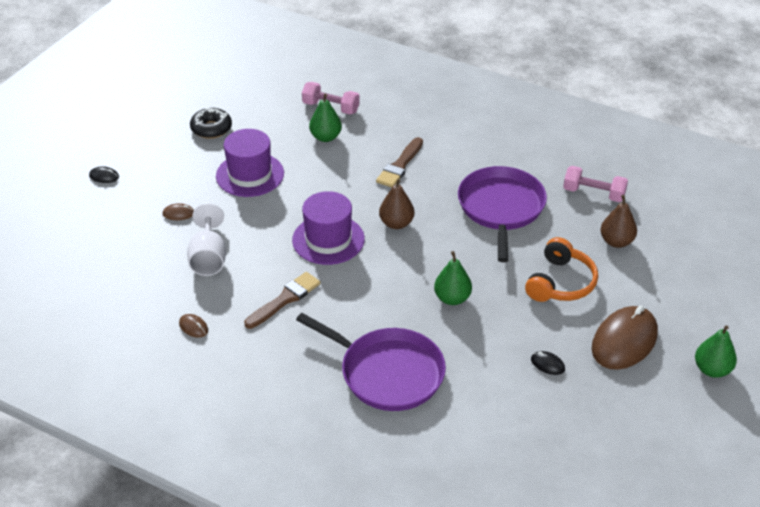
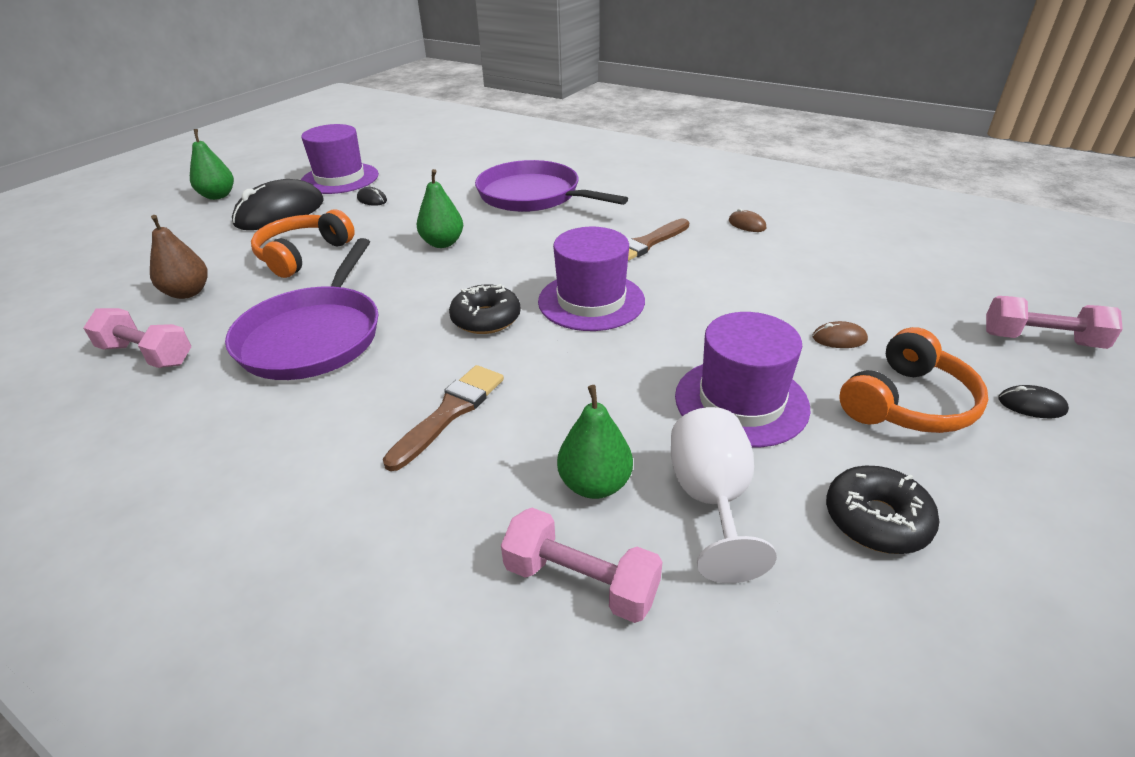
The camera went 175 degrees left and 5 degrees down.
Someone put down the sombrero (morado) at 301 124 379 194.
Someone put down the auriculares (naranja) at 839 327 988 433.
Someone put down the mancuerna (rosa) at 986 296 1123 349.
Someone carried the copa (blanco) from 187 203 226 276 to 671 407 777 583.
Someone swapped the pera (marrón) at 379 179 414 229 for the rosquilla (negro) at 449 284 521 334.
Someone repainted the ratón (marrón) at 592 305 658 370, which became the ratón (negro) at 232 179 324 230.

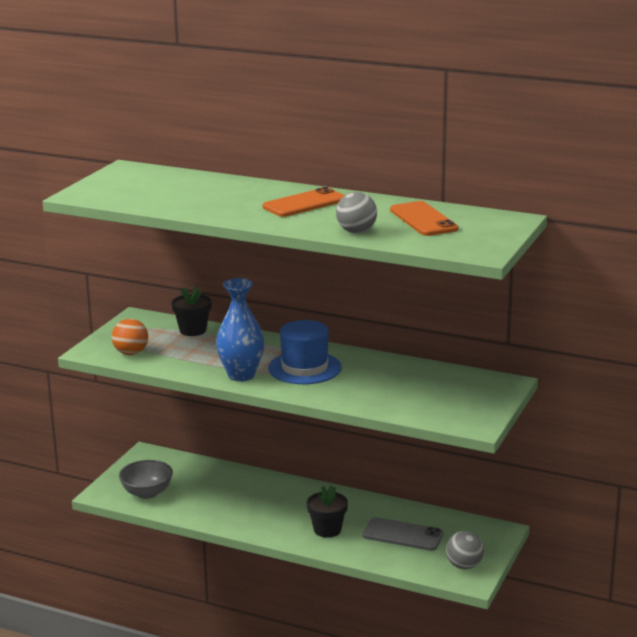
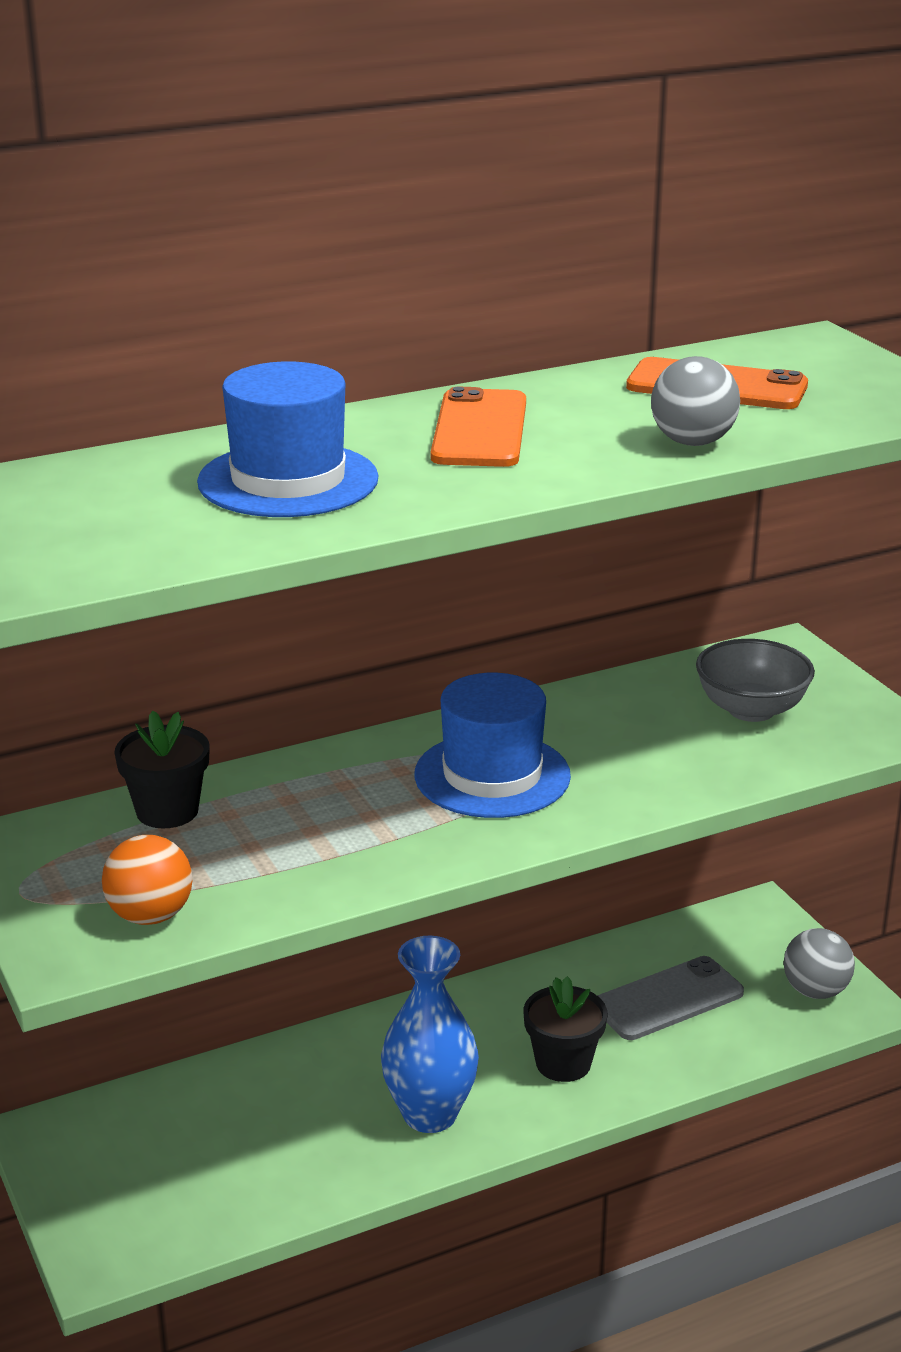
The camera went 50 degrees left and 5 degrees up.
Someone put down the sombrero (azul) at 197 361 379 517.
Someone carried the cuenco (gris) from 119 460 173 499 to 696 639 815 722.
Someone carried the florero (azul) from 216 278 264 381 to 381 936 479 1133.

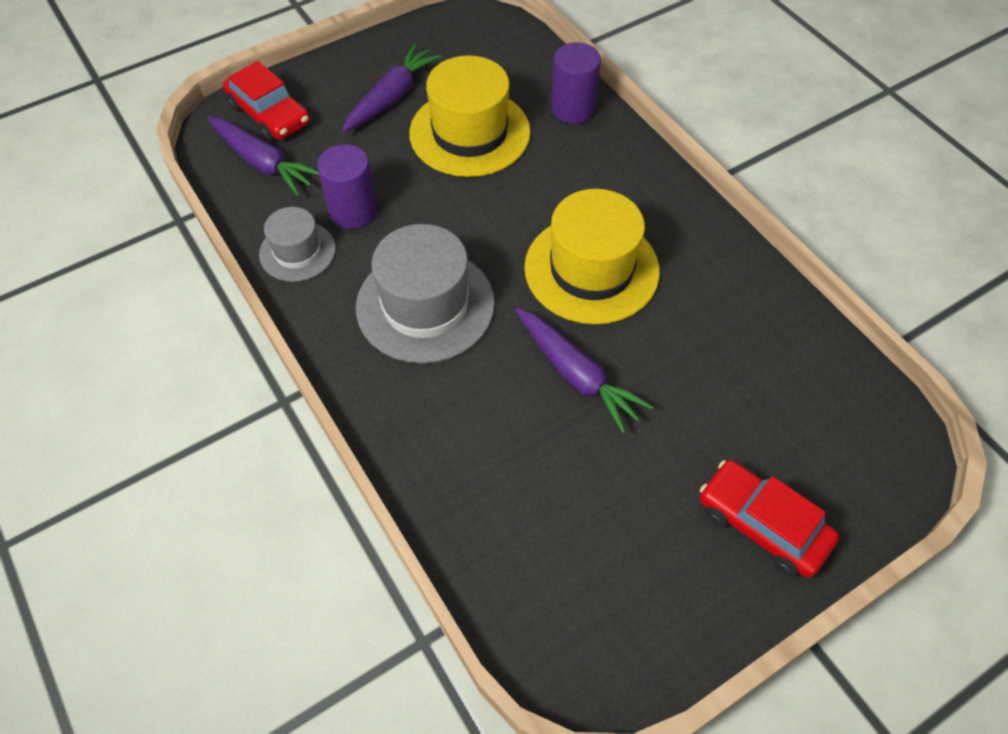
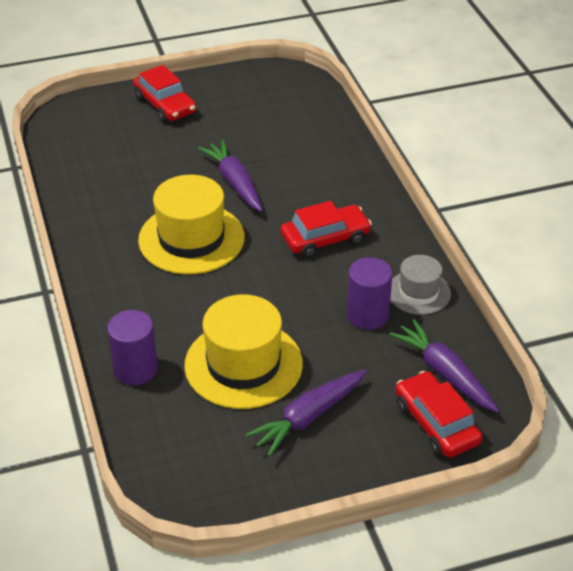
The camera went 165 degrees left and 15 degrees down.
Someone swapped the sombrero (gris) at 356 224 495 363 for the coche (rojo) at 281 201 372 258.

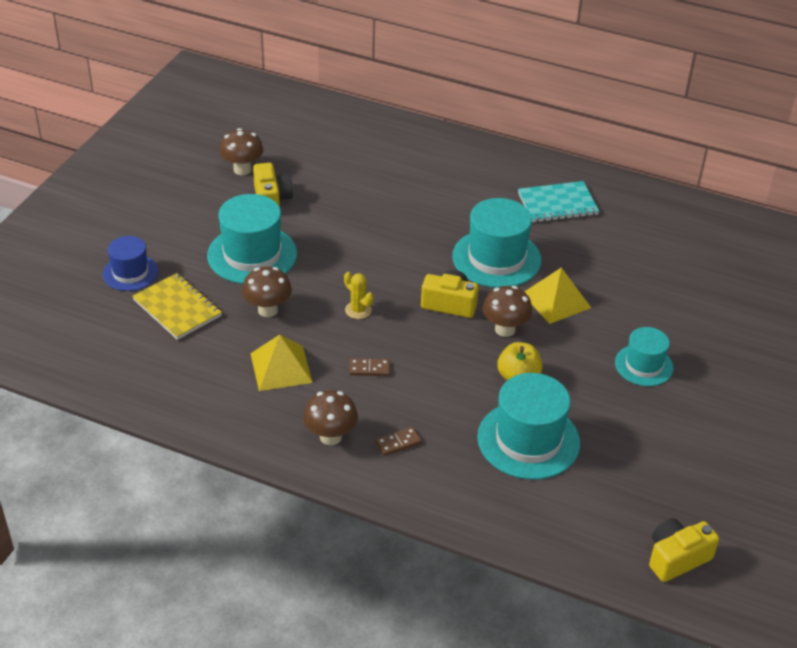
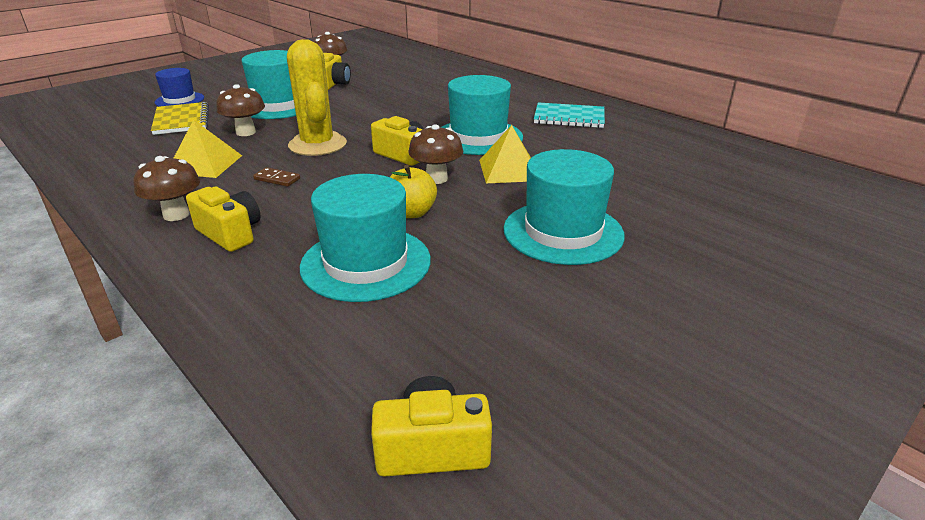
The camera went 25 degrees right and 10 degrees down.
Someone swapped the ficha de dominó (marrón) at 375 427 422 456 for the cámara (amarillo) at 186 186 261 252.
Someone scaled the cactus (amarillo) at 344 272 373 319 by 2.21.
Someone scaled the sombrero (turquesa) at 615 327 673 386 by 1.66.

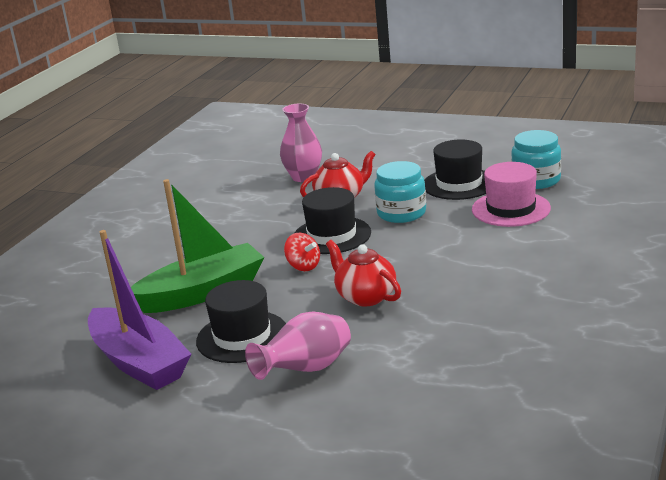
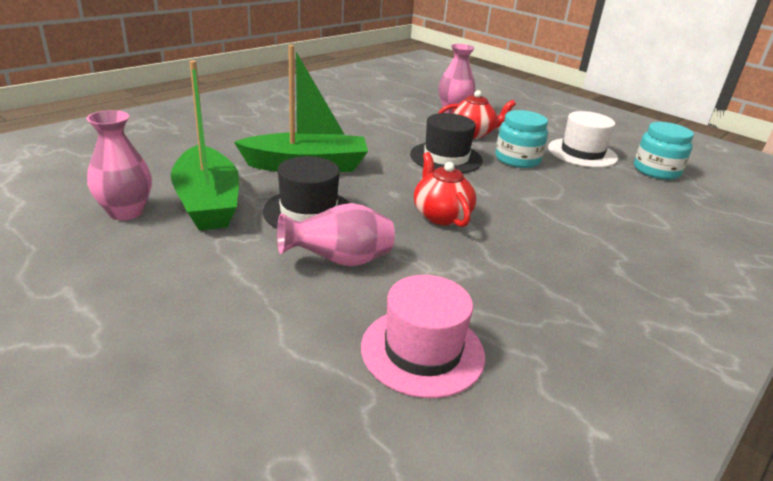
The camera went 15 degrees right and 5 degrees up.
Someone took away the peonza (rojo) at 284 233 320 271.
Someone put down the florero (rosa) at 87 110 152 220.
Someone carried the sombrero (rosa) from 472 162 551 227 to 361 275 485 398.
Someone repainted the barco (morado) at 88 230 191 390, which became the barco (verde) at 171 60 239 230.
Someone repainted the sombrero (negro) at 424 139 486 200, which became the sombrero (blanco) at 548 111 618 168.

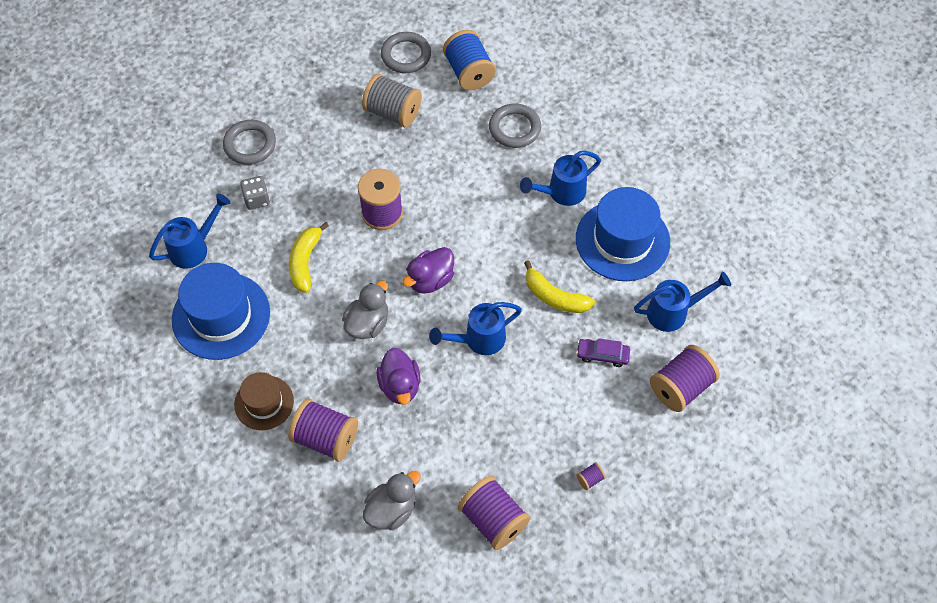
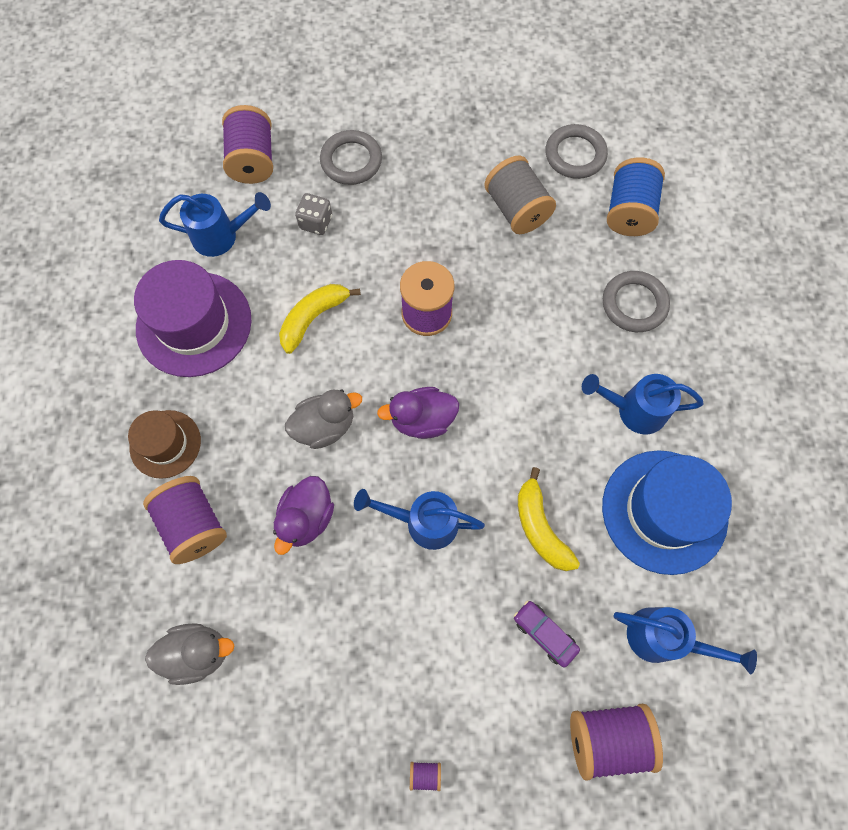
The camera went 35 degrees right and 10 degrees up.
Someone carried the carrete (morado) from 458 476 530 550 to 222 105 273 184.
Someone repainted the sombrero (azul) at 172 263 270 360, which became the sombrero (morado) at 134 260 252 377.

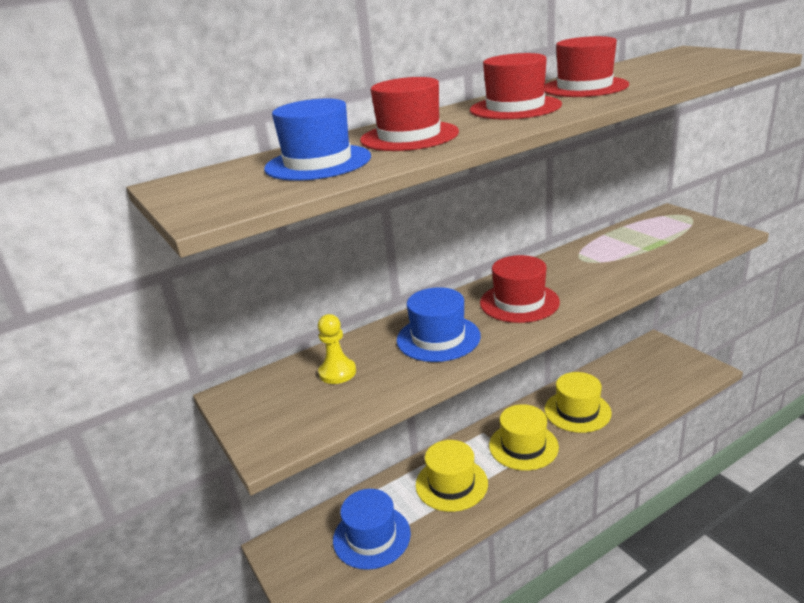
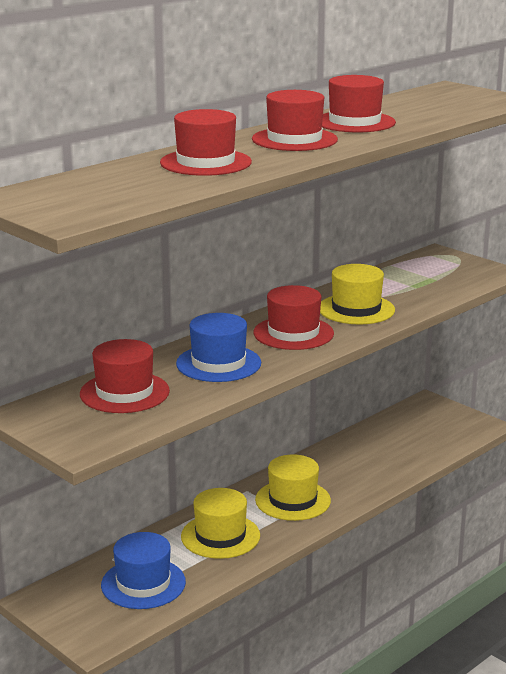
The camera went 15 degrees left and 5 degrees down.
Someone took away the sombrero (azul) at 264 98 371 181.
Someone carried the sombrero (amarillo) from 544 372 612 433 to 320 264 395 324.
Someone swapped the peón (amarillo) at 318 314 356 384 for the sombrero (rojo) at 80 339 170 413.

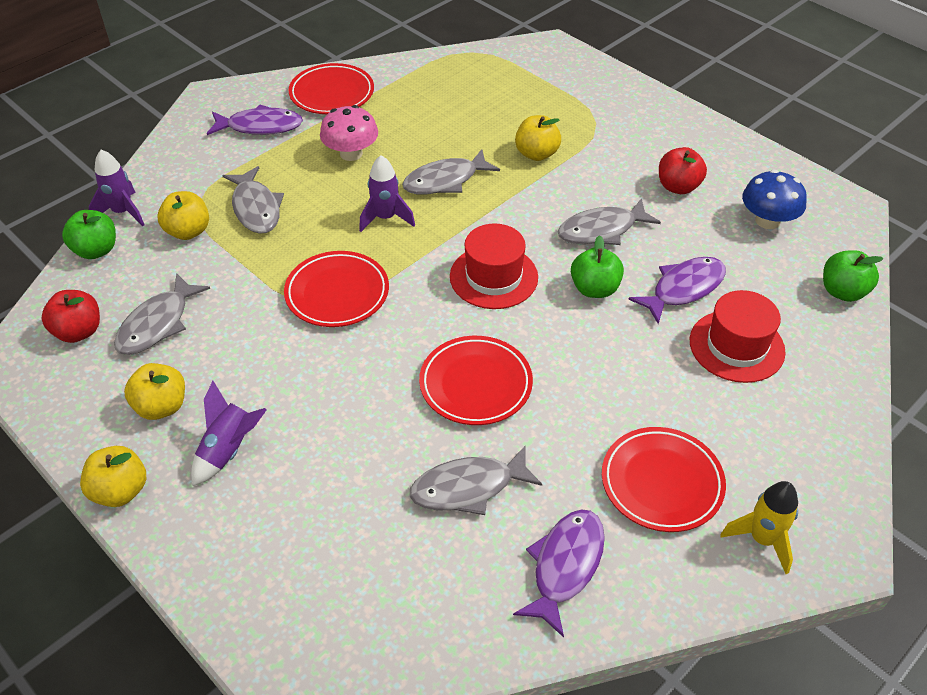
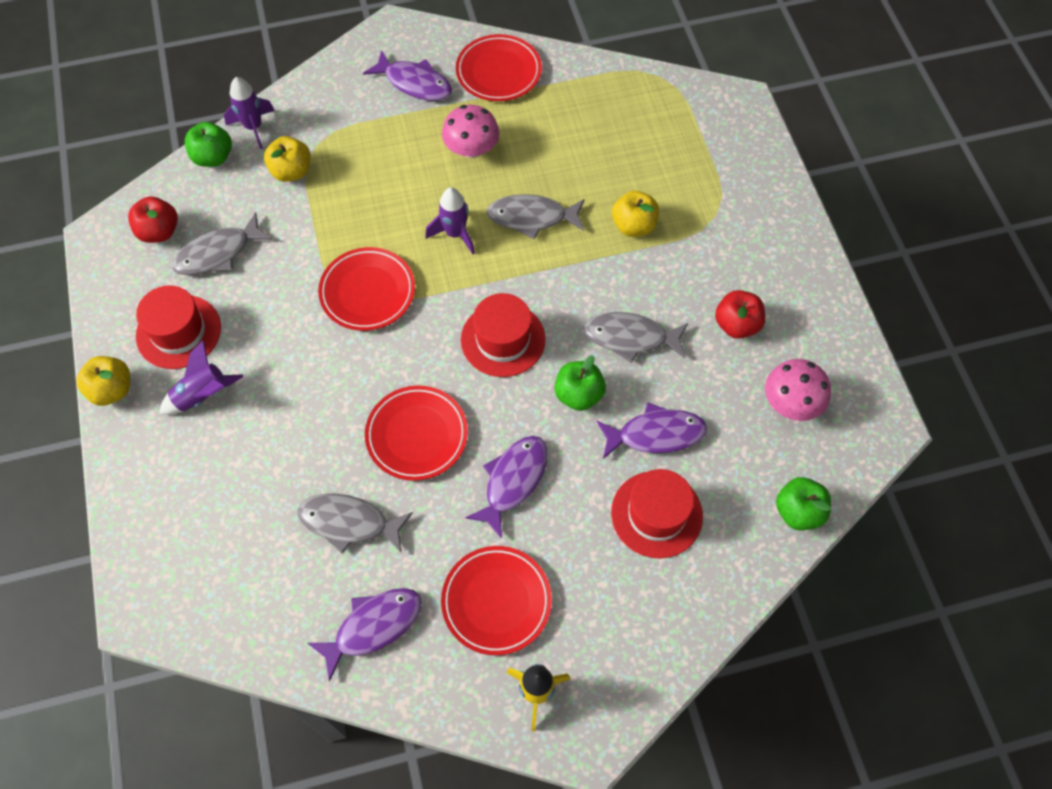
The camera went 30 degrees right and 15 degrees up.
Someone took away the pez (gris) at 222 166 284 234.
Someone put down the pez (morado) at 465 436 548 539.
Someone swapped the manzana (amarillo) at 124 363 185 420 for the sombrero (rojo) at 136 285 221 369.
Someone repainted the seta (azul) at 742 170 807 229, which became the seta (rosa) at 765 359 831 421.

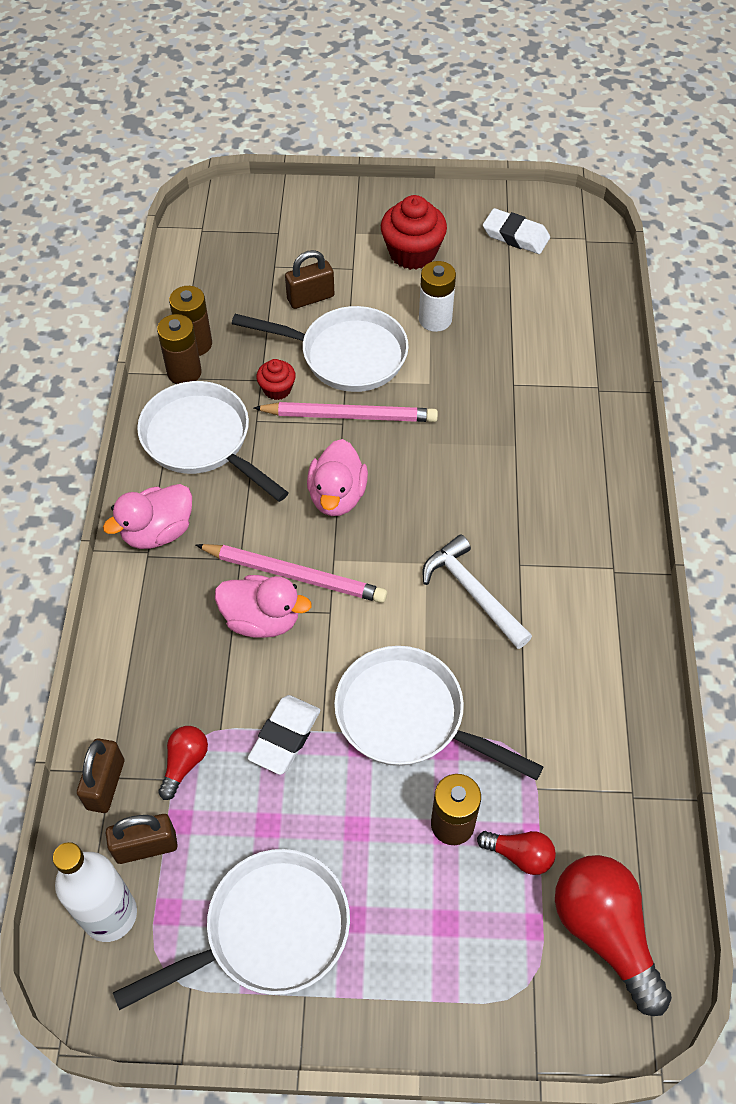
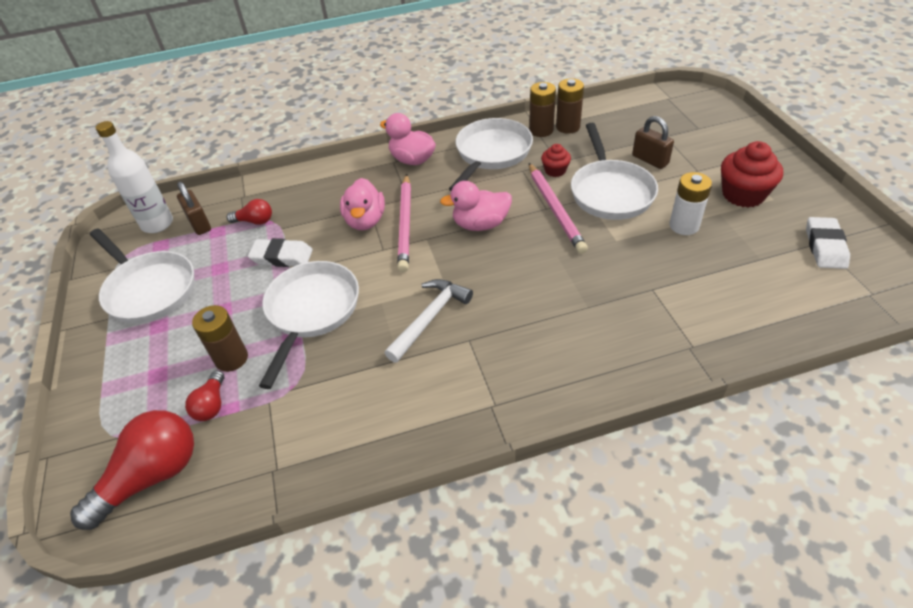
The camera went 75 degrees right and 10 degrees down.
Someone took away the candado (marrón) at 77 738 124 813.

